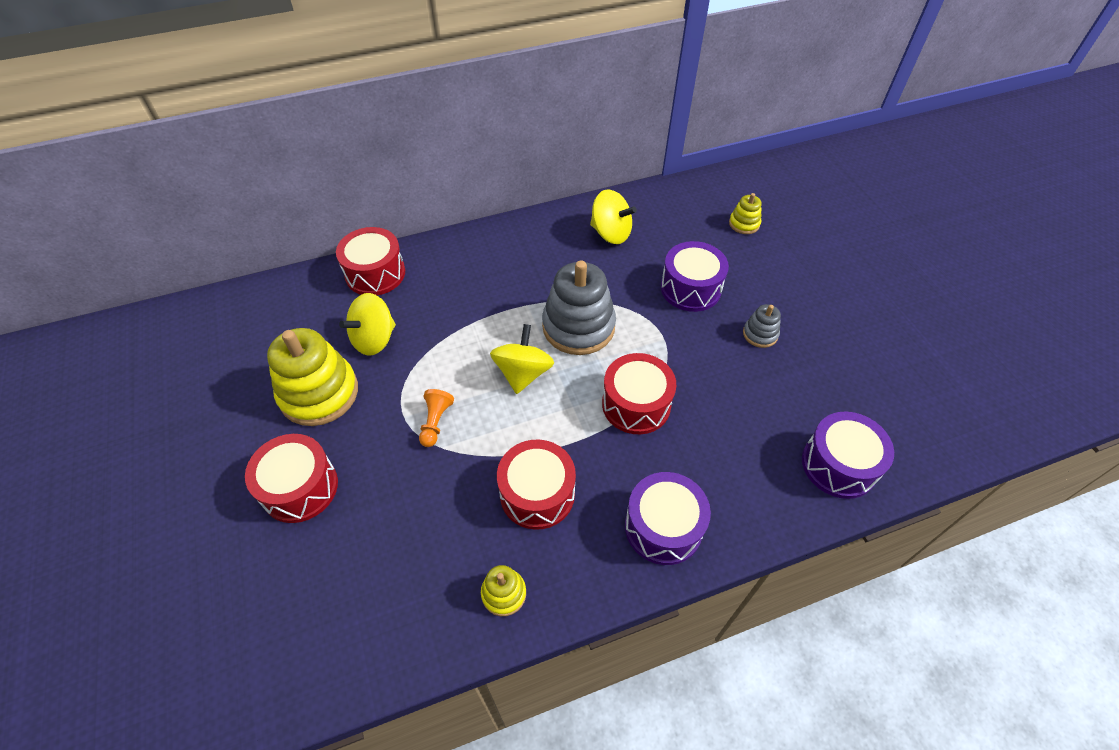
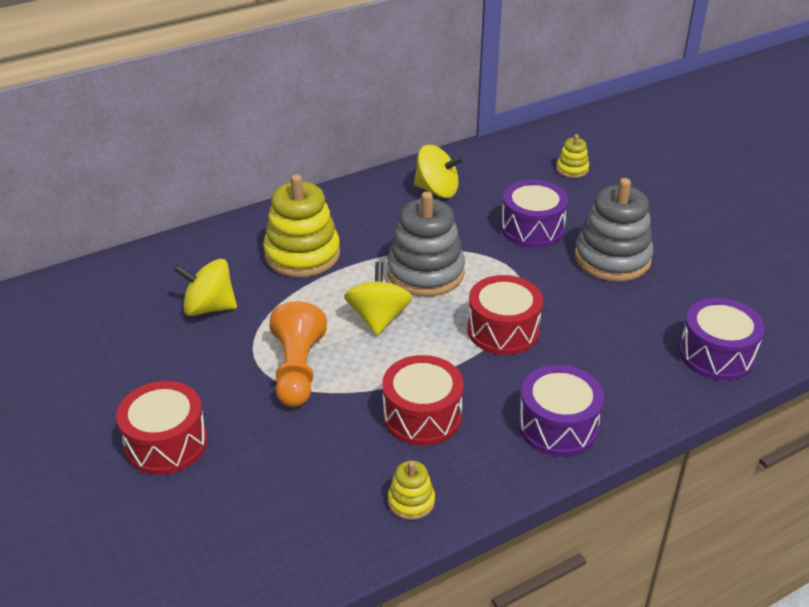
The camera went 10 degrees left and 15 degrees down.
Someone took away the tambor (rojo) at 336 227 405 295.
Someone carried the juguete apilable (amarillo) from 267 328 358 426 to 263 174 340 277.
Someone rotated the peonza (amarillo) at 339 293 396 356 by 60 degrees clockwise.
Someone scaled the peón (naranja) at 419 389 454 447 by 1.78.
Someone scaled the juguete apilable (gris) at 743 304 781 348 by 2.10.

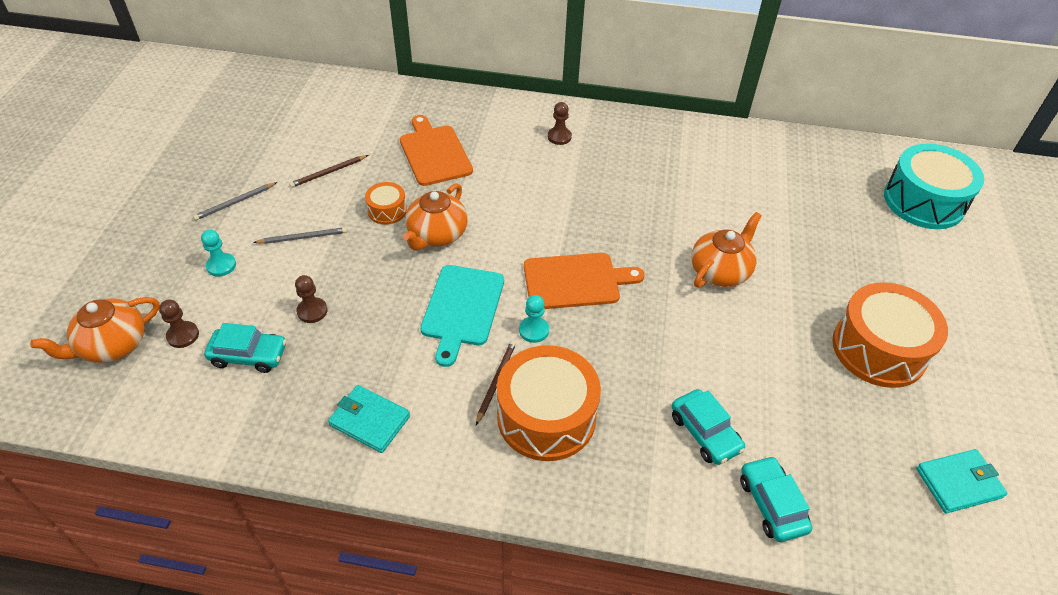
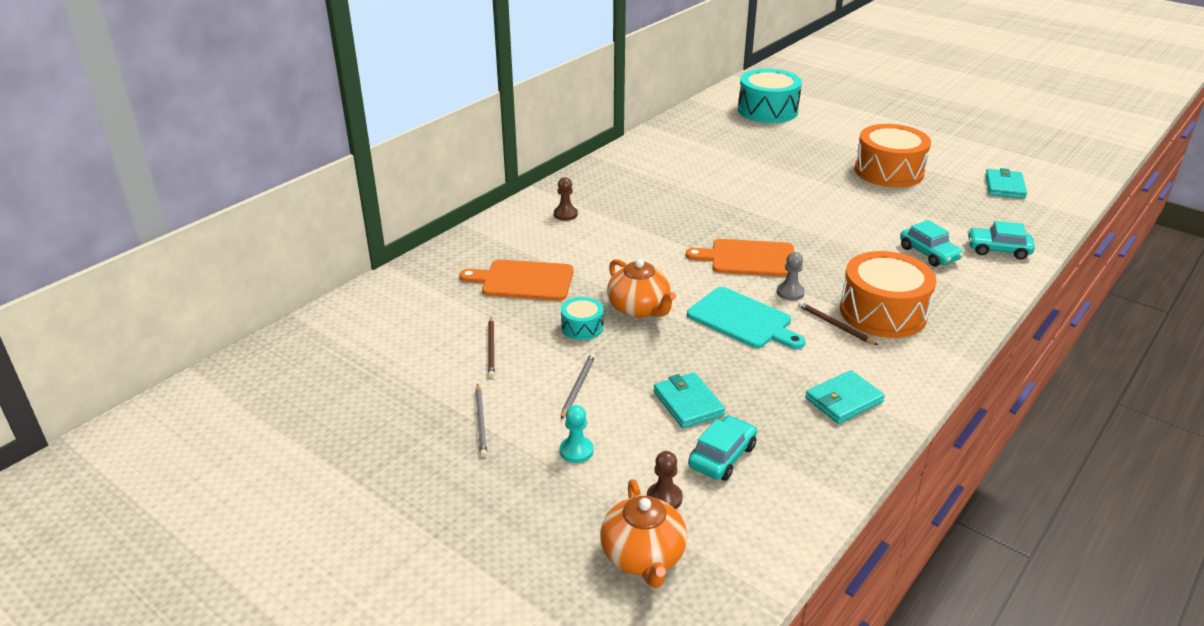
The camera went 60 degrees left and 15 degrees down.
Someone took away the tetera (naranja) at 691 212 762 288.
Someone swapped the peón (marrón) at 295 275 327 323 for the cartera (turquesa) at 653 373 725 428.
Someone repainted the tambor (naranja) at 365 182 407 225, which became the tambor (turquesa) at 561 297 603 340.
Someone repainted the peón (turquesa) at 519 295 549 343, which became the peón (gris) at 777 252 805 301.
Someone rotated the tabla de cortar (naranja) at 524 253 644 309 by 105 degrees counterclockwise.
Someone rotated the coche (turquesa) at 672 389 745 465 by 60 degrees clockwise.

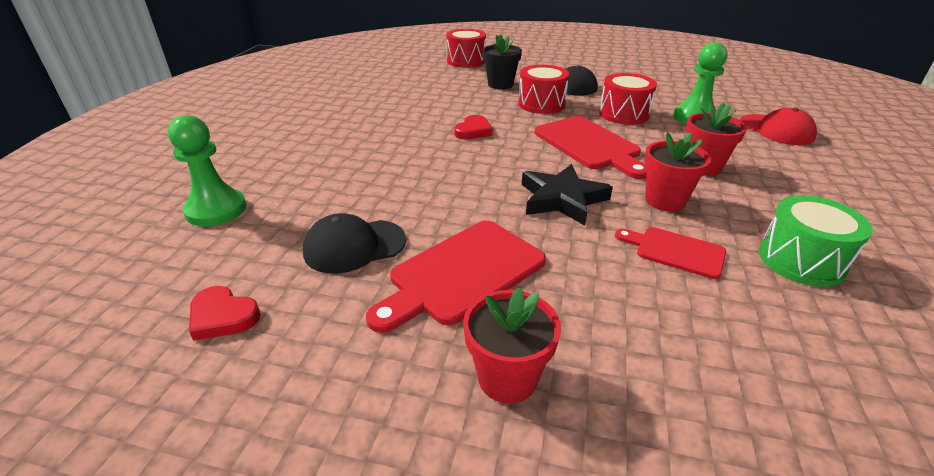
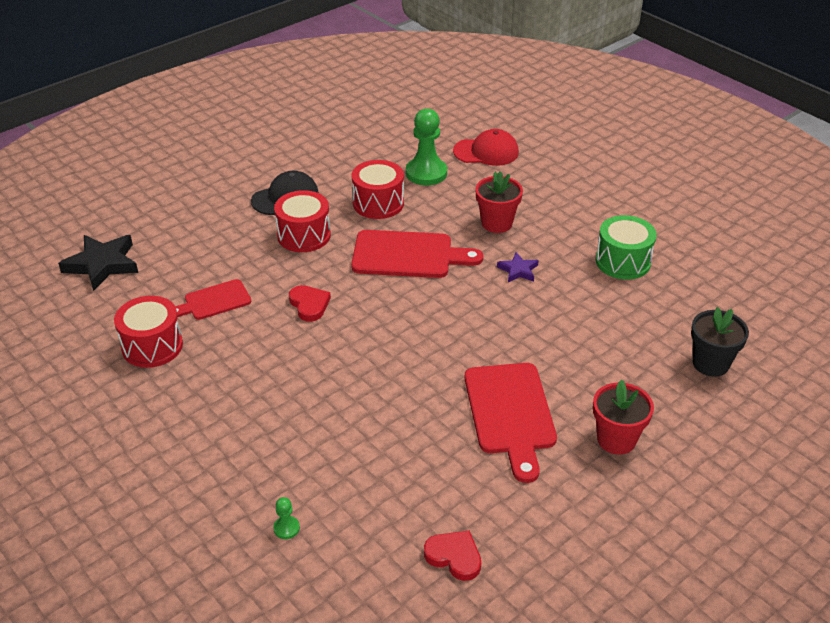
The camera went 55 degrees left and 5 degrees up.
Someone took away the gorra (negro) at 303 213 406 274.
Someone carried the tambor (rojo) from 446 29 486 68 to 114 296 183 368.
Someone carried the maceta (negro) from 482 34 522 89 to 691 307 749 377.
Someone carried the estrella (negro) from 522 164 613 226 to 58 235 138 291.
Someone carried the tabla de cortar (rojo) from 615 227 726 279 to 175 279 251 320.
Someone swapped the maceta (rojo) at 645 132 711 212 for the estrella (morado) at 497 252 539 282.
Someone rotated the corazón (rojo) at 189 286 261 341 by 120 degrees counterclockwise.
Someone scaled the peón (verde) at 168 115 246 227 by 0.43.

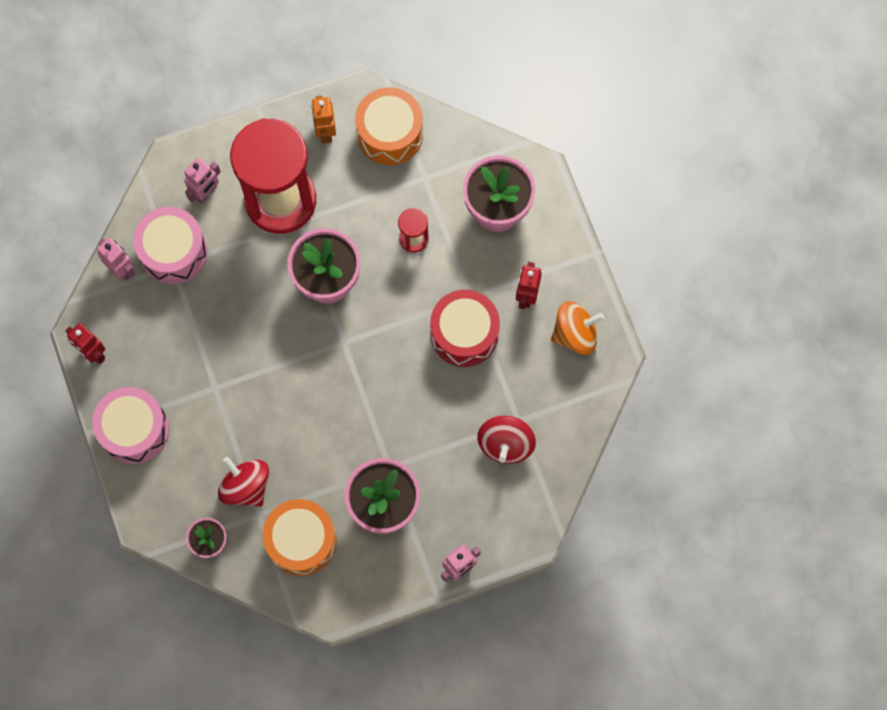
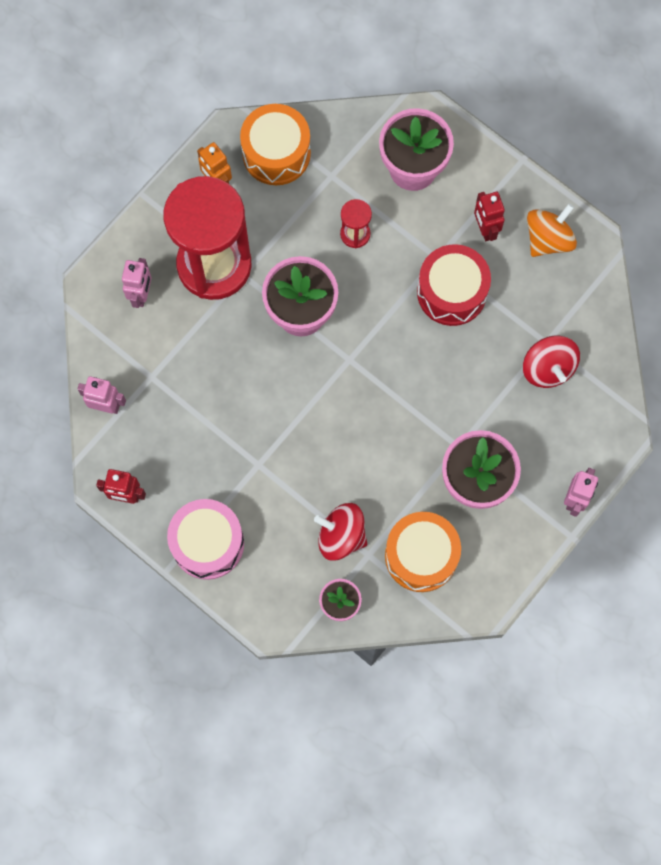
The camera went 30 degrees left and 0 degrees up.
Someone took away the tambor (rosa) at 133 207 207 284.

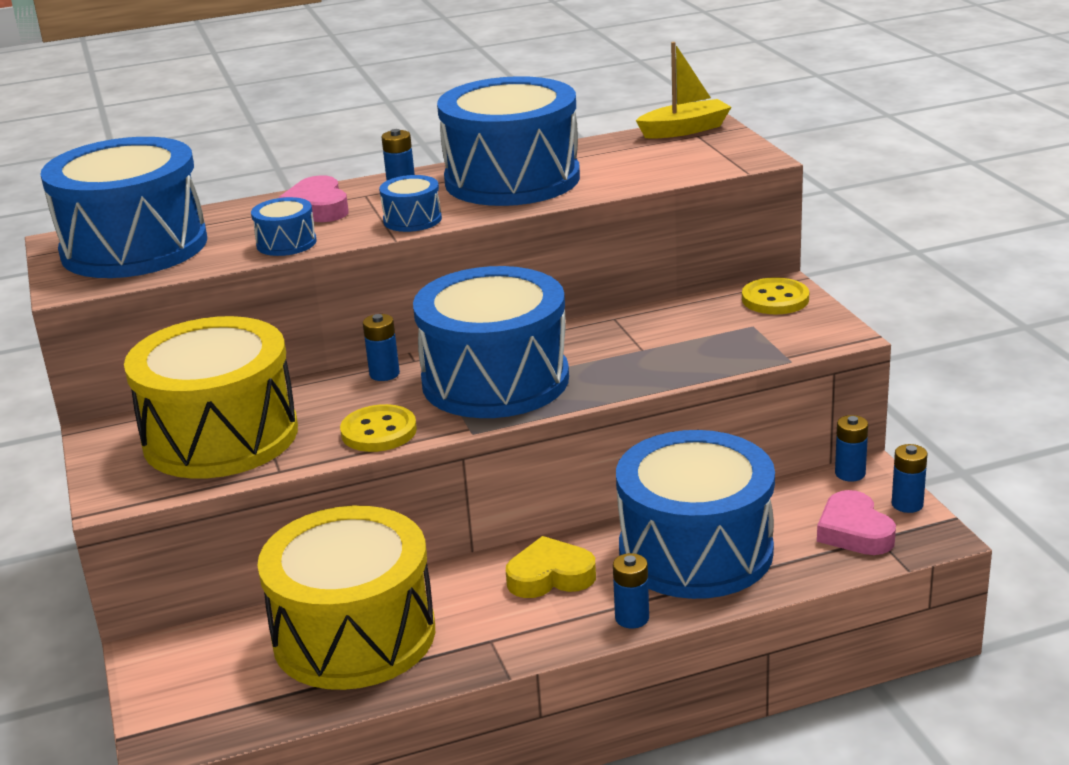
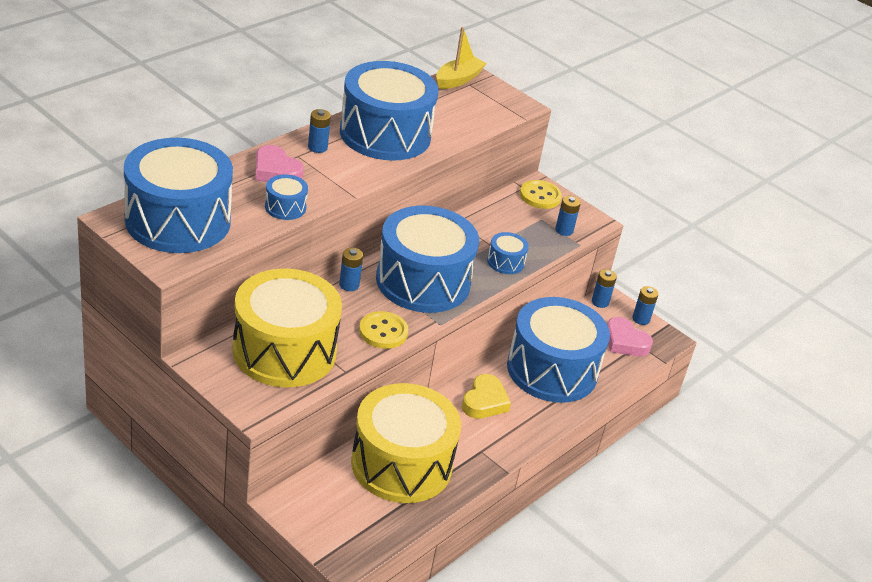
The camera went 35 degrees left and 10 degrees up.
Someone carried the tambor (azul) from 379 175 442 232 to 487 232 529 274.
Someone carried the pila (azul) from 613 553 649 628 to 555 196 581 236.
Someone rotated the corazón (amarillo) at 506 536 596 598 by 150 degrees clockwise.

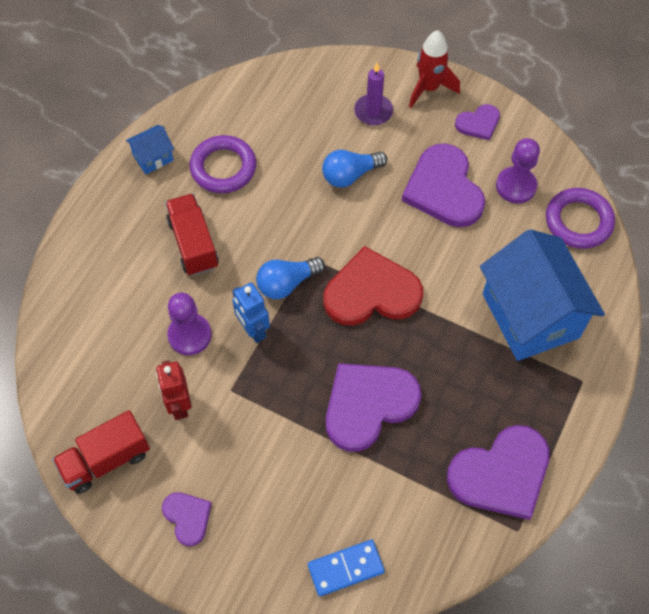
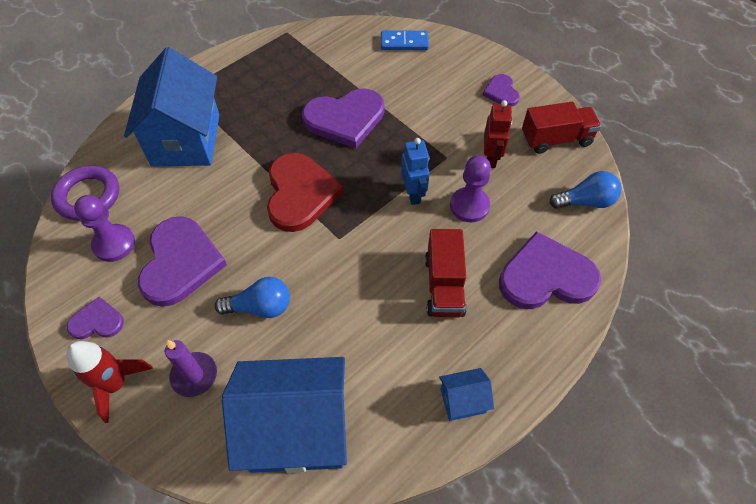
The camera went 160 degrees left and 5 degrees down.
Someone took away the anillo (morado) at 189 135 256 193.
Someone put down the casa (azul) at 222 357 347 473.
Someone carried the bombilla (azul) from 256 257 325 299 to 549 171 621 209.
Someone carried the corazón (morado) from 447 425 550 520 to 499 231 601 309.
Someone rotated the corazón (rojo) at 323 246 423 326 by 105 degrees counterclockwise.

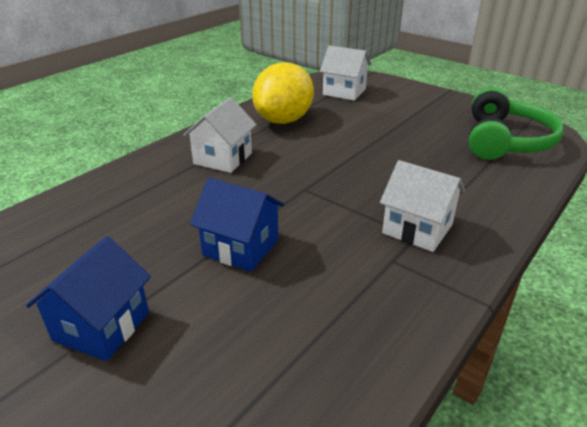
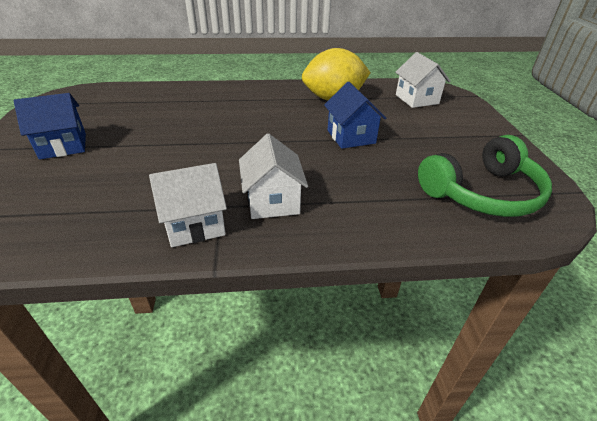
The camera went 45 degrees right and 5 degrees up.
Someone carried the casa (blanco) from 183 97 257 173 to 149 163 227 247.
Someone carried the casa (azul) from 190 178 284 272 to 324 82 386 149.

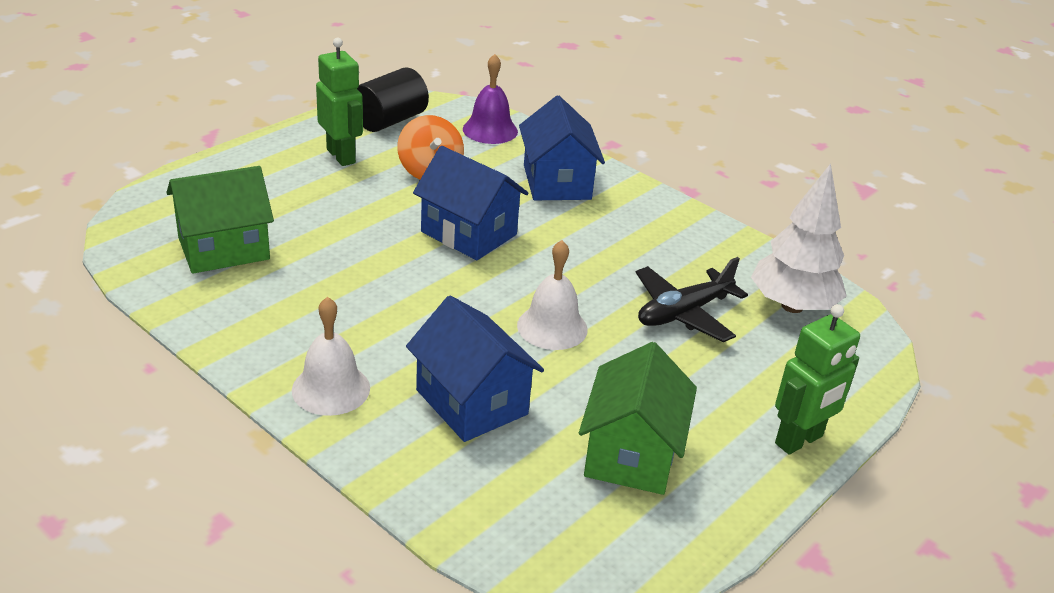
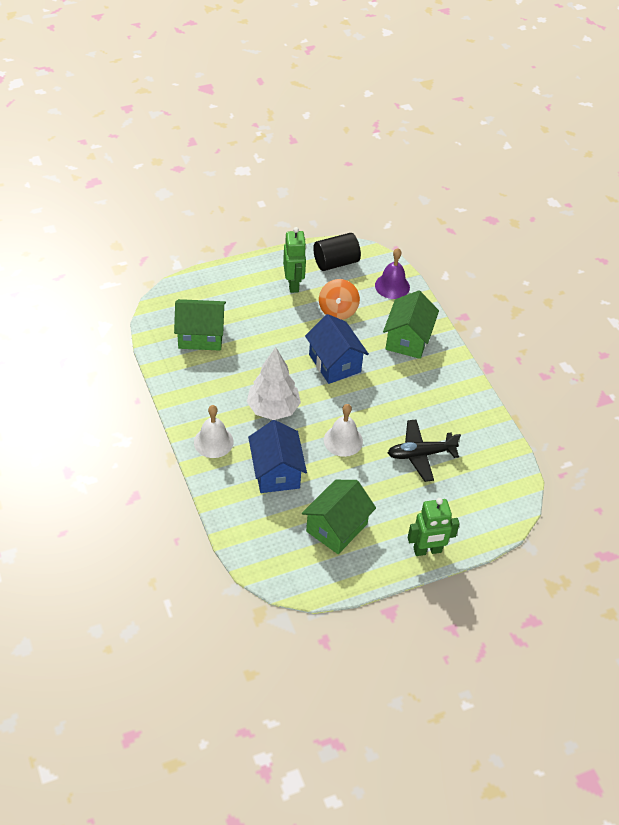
The camera went 25 degrees right and 15 degrees up.
Someone carried the árbol (blanco) from 751 163 847 313 to 247 347 301 420.
Someone repainted the casa (azul) at 519 96 605 200, which became the casa (verde) at 383 290 439 359.

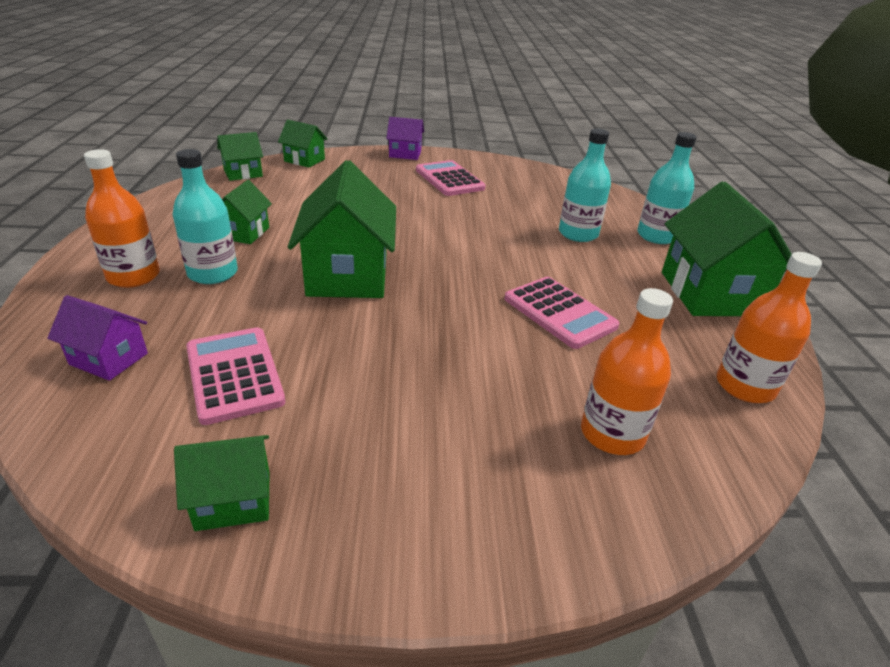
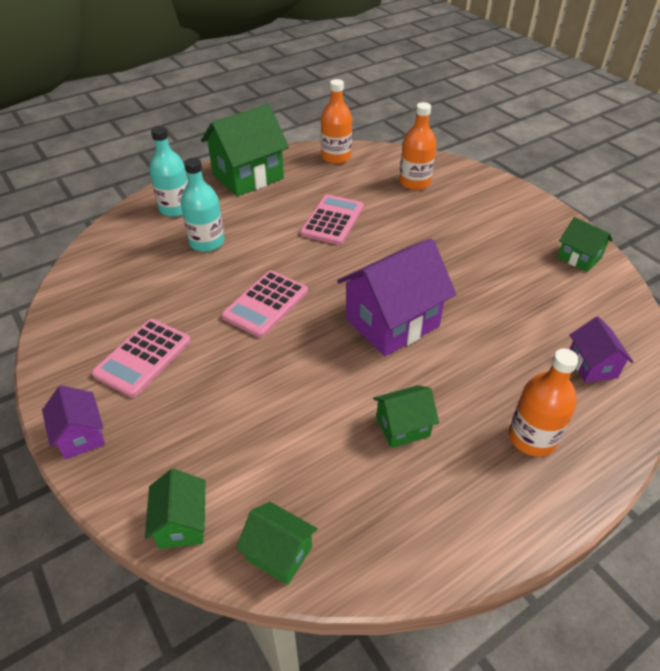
The camera went 120 degrees left and 10 degrees up.
Someone took away the botella (turquesa) at 173 149 238 284.
Someone carried the calculadora (rosa) from 186 327 285 425 to 222 271 308 338.
Someone repainted the casa (verde) at 288 160 396 298, which became the casa (morado) at 337 238 456 356.

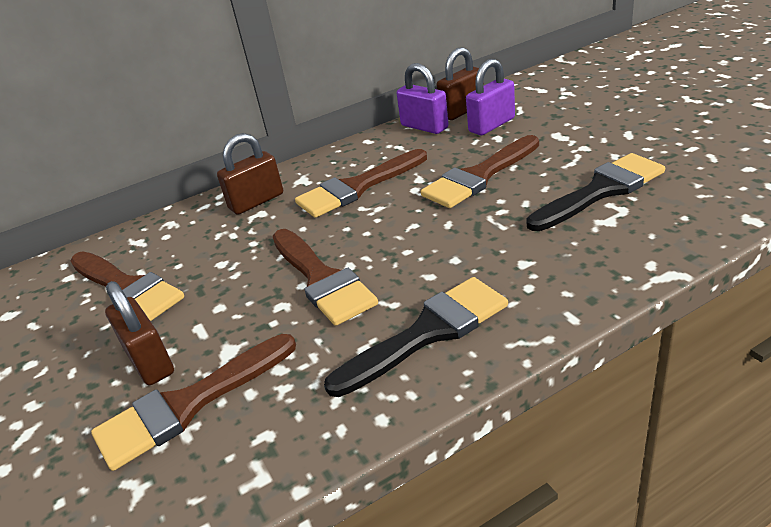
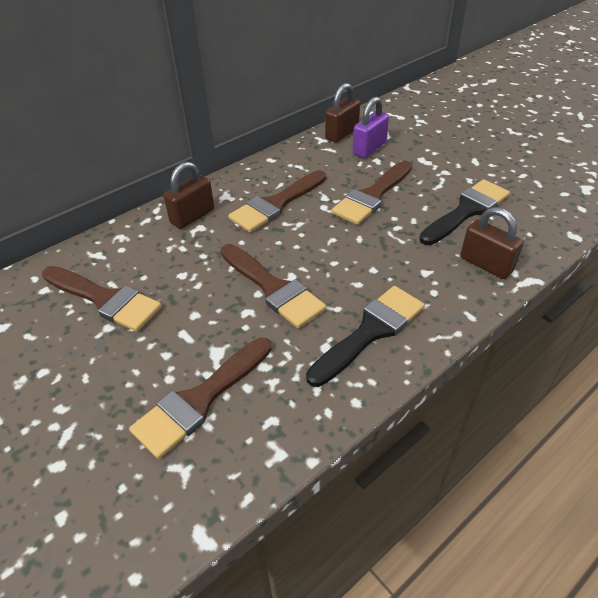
The camera went 15 degrees left and 10 degrees up.
Someone took away the candado (morado) at 397 63 449 134.
Someone carried the candado (marrón) from 105 281 174 385 to 460 207 524 279.

